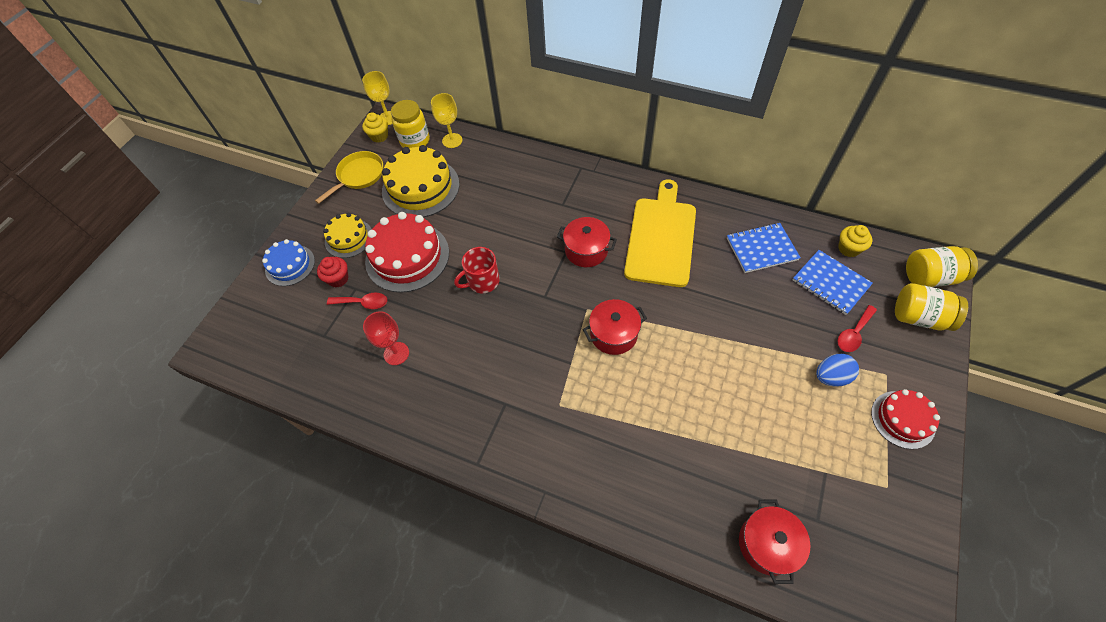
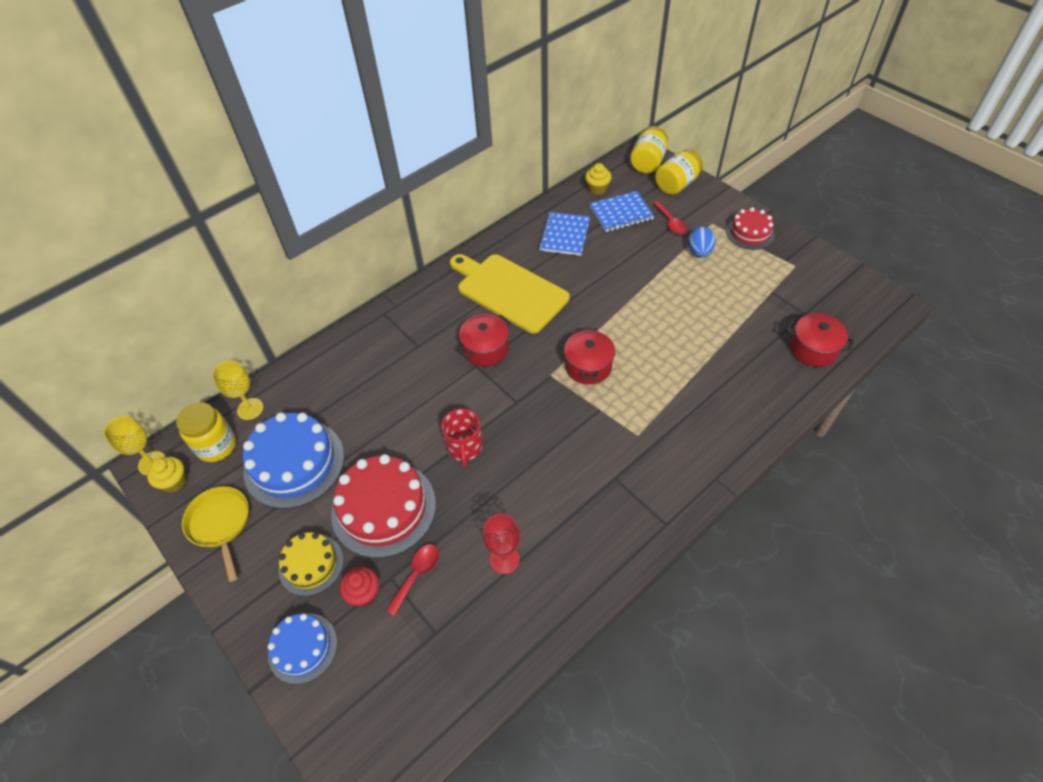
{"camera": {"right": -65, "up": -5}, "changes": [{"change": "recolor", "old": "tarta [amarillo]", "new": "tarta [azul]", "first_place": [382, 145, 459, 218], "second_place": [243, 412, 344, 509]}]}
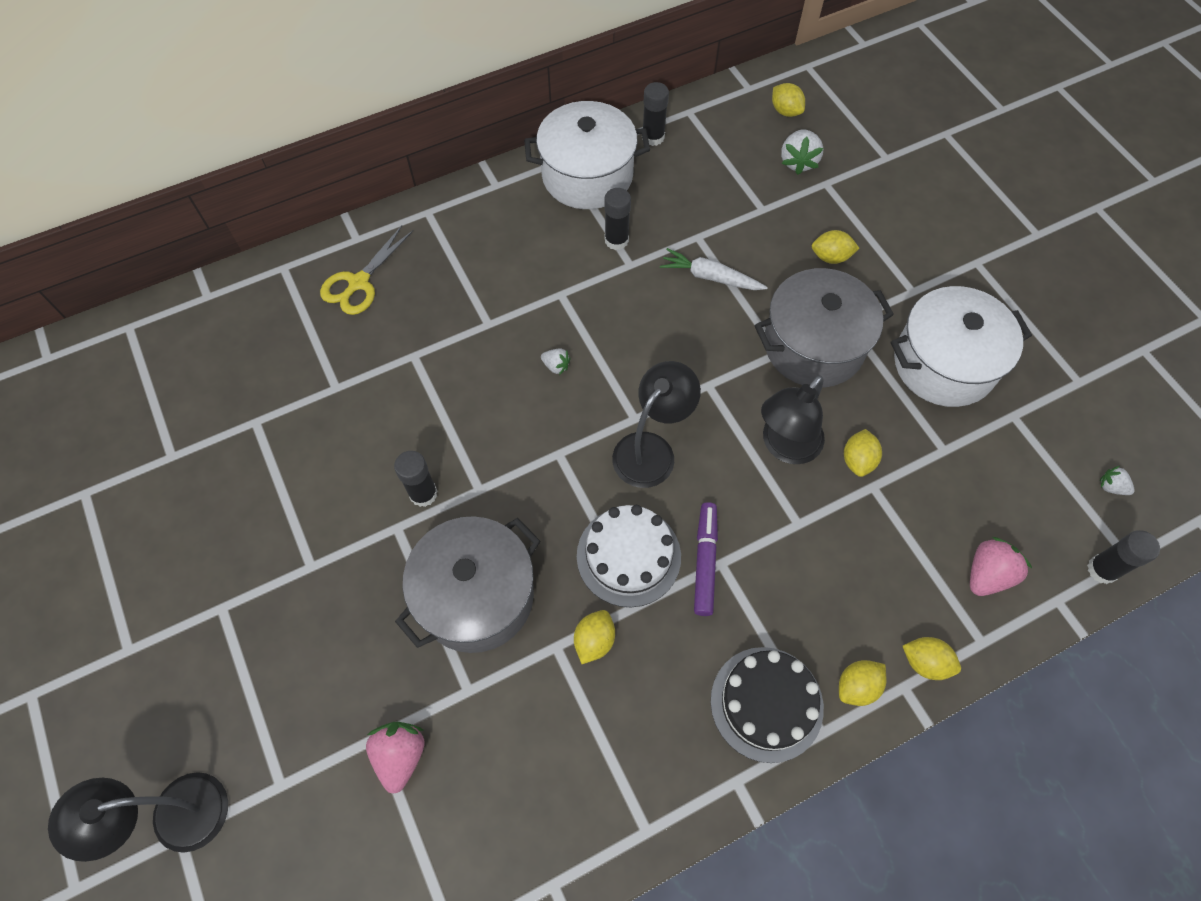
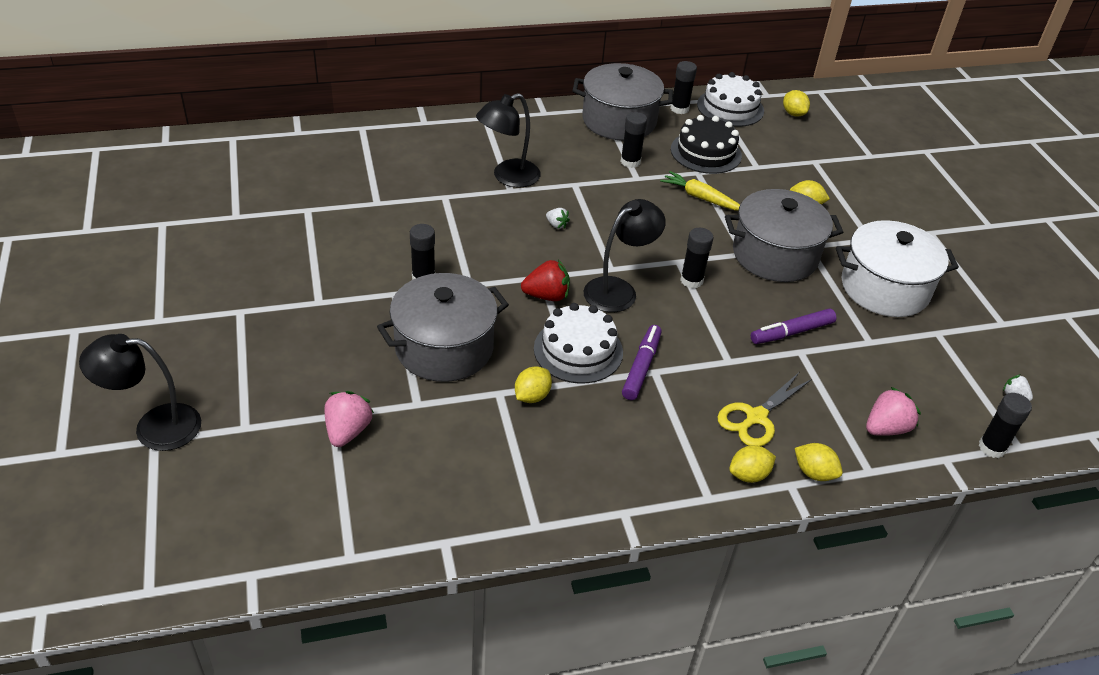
{"camera": {"right": 10, "up": -20}, "changes": [{"change": "delete", "old": "fresa [blanco]", "first_place": [781, 129, 823, 175]}, {"change": "insert", "new": "fresa [rojo]", "second_place": [521, 259, 570, 301]}, {"change": "insert", "new": "barra de pegamento [negro]", "second_place": [680, 228, 714, 288]}, {"change": "insert", "new": "tarta [blanco]", "second_place": [697, 72, 764, 127]}, {"change": "move", "old": "tijeras [amarillo]", "first_place": [320, 225, 414, 315], "second_place": [717, 373, 812, 446]}, {"change": "move", "old": "tarta [negro]", "first_place": [711, 647, 824, 763], "second_place": [671, 115, 742, 174]}, {"change": "move", "old": "lámpara [negro]", "first_place": [761, 375, 825, 464], "second_place": [476, 93, 541, 188]}, {"change": "replace", "old": "limón [amarillo]", "new": "rotulador [morado]", "first_place": [844, 429, 882, 477], "second_place": [751, 308, 837, 344]}, {"change": "recolor", "old": "olla [blanco]", "new": "olla [gris]", "first_place": [524, 101, 650, 209], "second_place": [572, 63, 673, 141]}, {"change": "recolor", "old": "zanahoria [blanco]", "new": "zanahoria [amarillo]", "first_place": [660, 248, 768, 290], "second_place": [660, 171, 740, 211]}]}
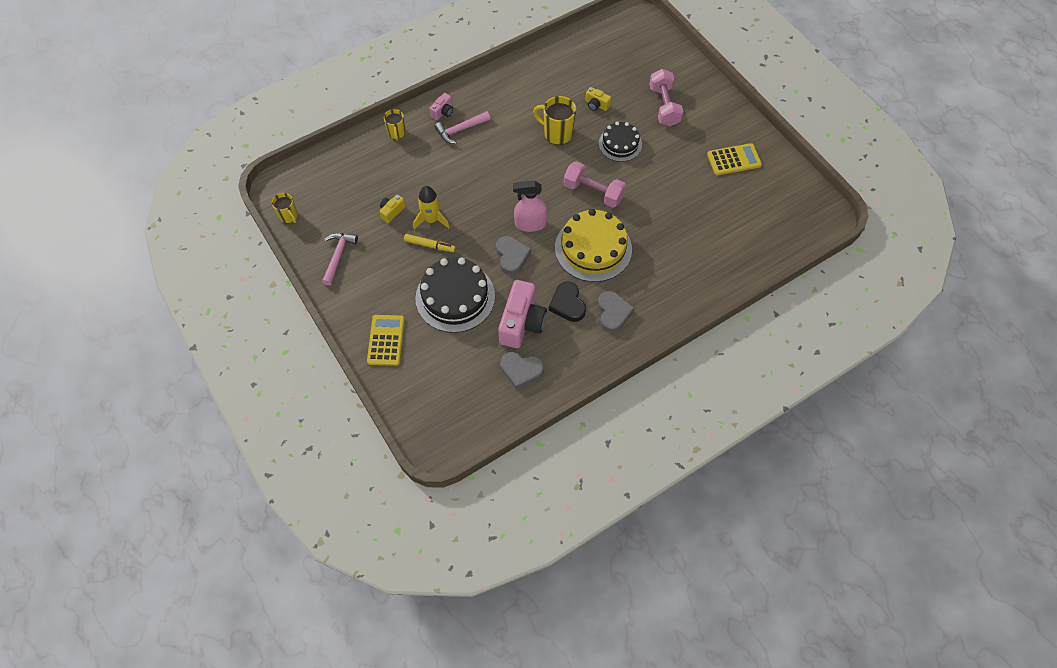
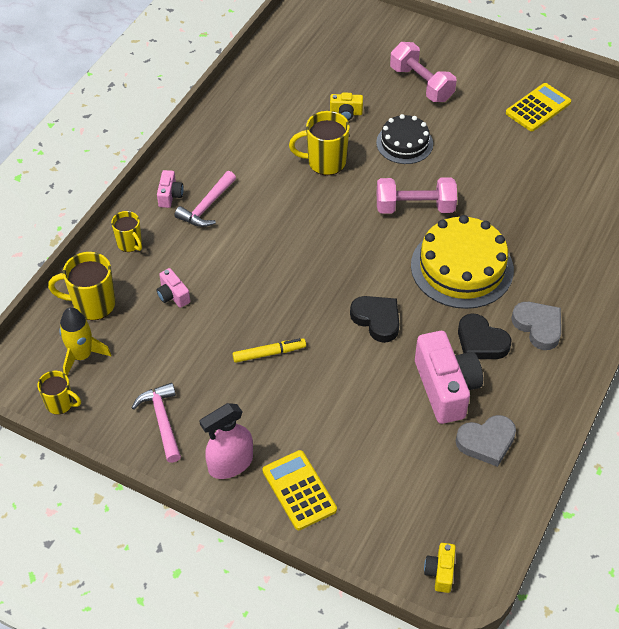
{"camera": {"right": -30, "up": -10}, "changes": [{"change": "delete", "old": "tarta [negro]", "first_place": [415, 257, 495, 333]}, {"change": "insert", "new": "taza [amarillo]", "second_place": [48, 252, 115, 320]}, {"change": "insert", "new": "cámara [rosa]", "second_place": [156, 268, 190, 308]}, {"change": "move", "old": "cámara [amarillo]", "first_place": [380, 194, 405, 223], "second_place": [424, 543, 456, 593]}, {"change": "move", "old": "cohete [amarillo]", "first_place": [413, 186, 450, 229], "second_place": [59, 307, 111, 375]}, {"change": "move", "old": "pulverizador [rosa]", "first_place": [513, 181, 548, 232], "second_place": [200, 403, 253, 479]}, {"change": "recolor", "old": "corazón [gris]", "new": "corazón [negro]", "first_place": [496, 236, 531, 275], "second_place": [350, 296, 399, 343]}]}
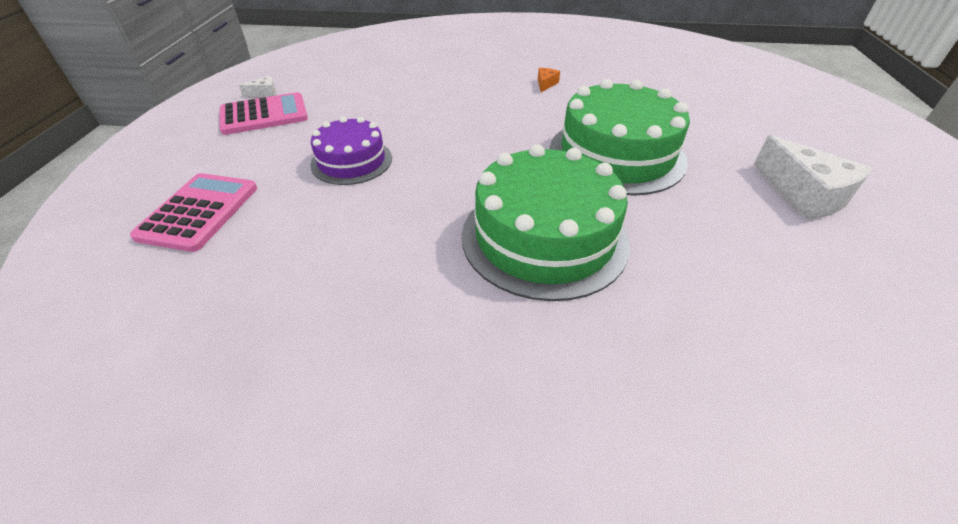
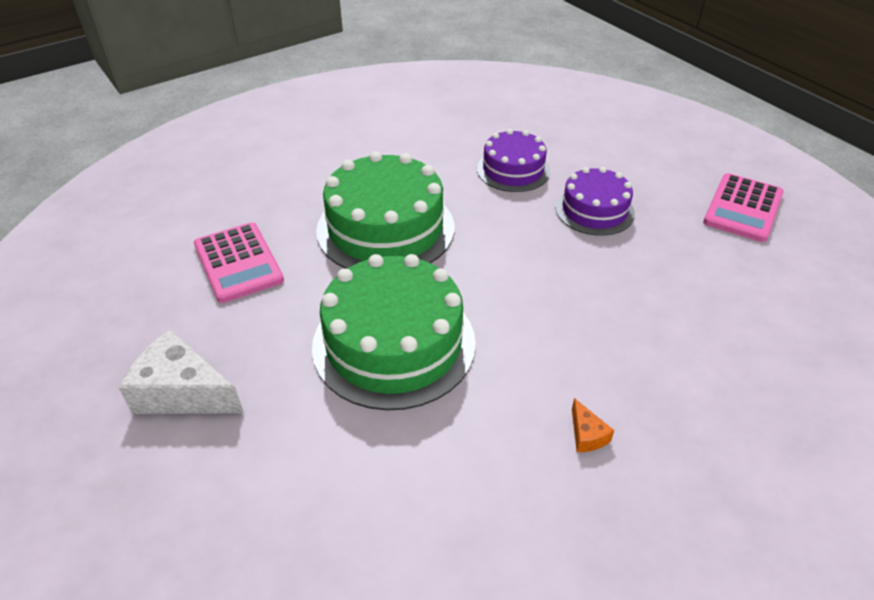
{"camera": {"right": 140, "up": 0}, "changes": [{"change": "delete", "old": "queso [blanco]", "first_place": [239, 76, 276, 97]}, {"change": "insert", "new": "tarta [morado]", "second_place": [477, 129, 550, 192]}, {"change": "move", "old": "calculadora [rosa]", "first_place": [130, 173, 257, 252], "second_place": [194, 222, 284, 303]}]}
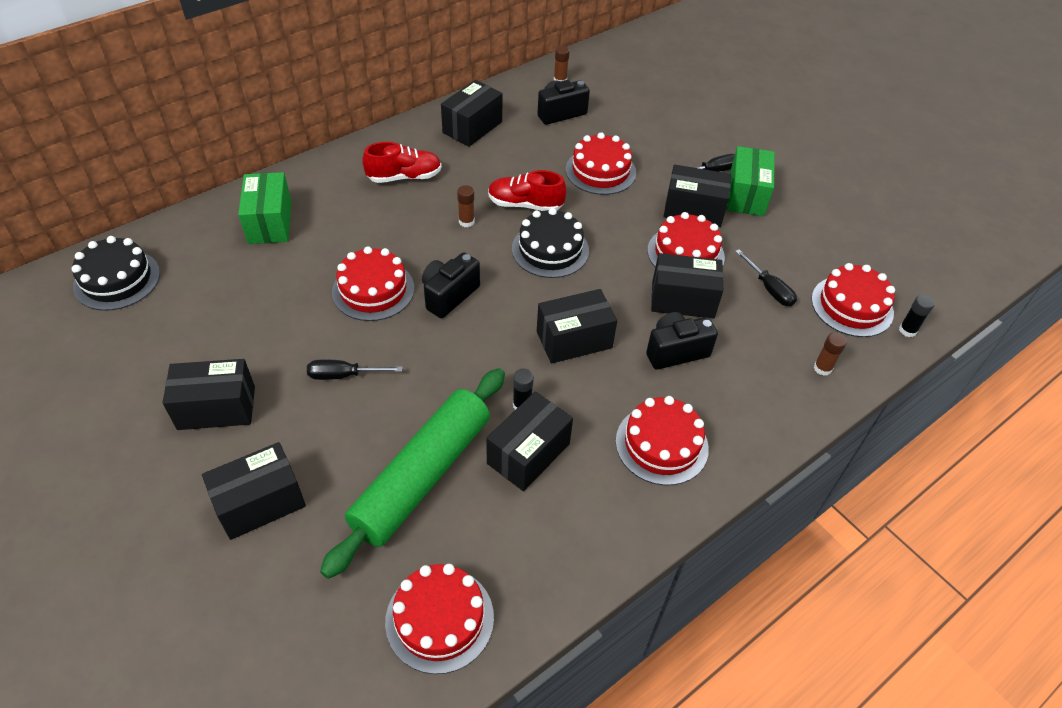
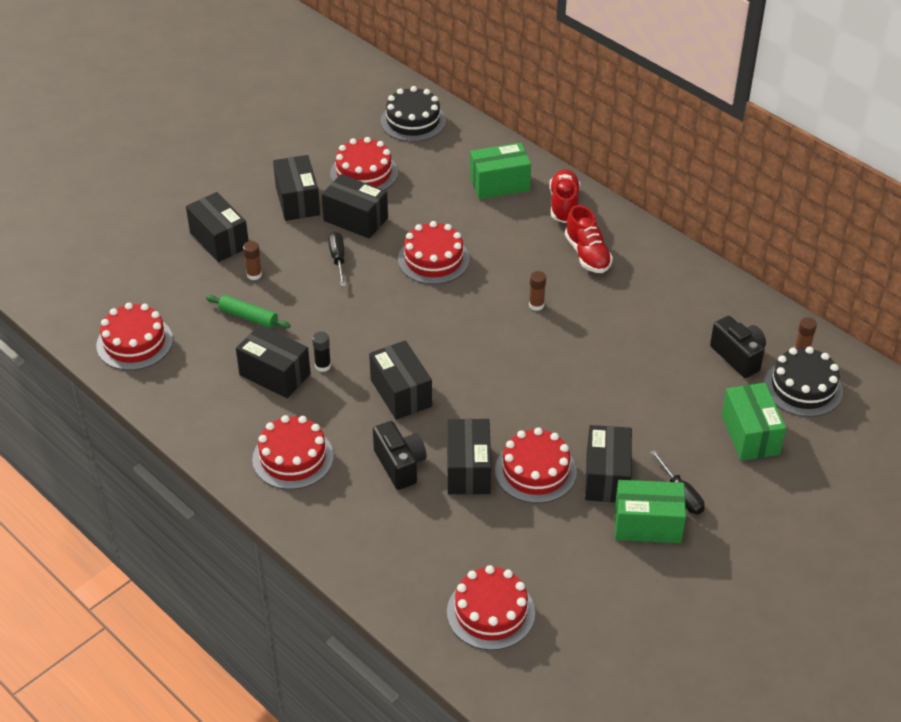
{"camera": {"right": 85, "up": -5}, "changes": [{"change": "delete", "old": "cámara [negro]", "first_place": [422, 252, 480, 318]}, {"change": "delete", "old": "destornillador [negro]", "first_place": [735, 249, 797, 306]}, {"change": "delete", "old": "barra de pegamento [negro]", "first_place": [899, 295, 935, 337]}, {"change": "insert", "new": "caja [verde]", "second_place": [721, 383, 786, 461]}, {"change": "move", "old": "caja [negro]", "first_place": [441, 80, 503, 147], "second_place": [322, 174, 388, 239]}, {"change": "move", "old": "zapato [rojo]", "first_place": [488, 170, 567, 211], "second_place": [549, 169, 580, 223]}, {"change": "move", "old": "tarta [negro]", "first_place": [512, 208, 589, 278], "second_place": [764, 347, 843, 417]}, {"change": "move", "old": "tarta [rojo]", "first_place": [566, 132, 636, 195], "second_place": [330, 137, 398, 190]}, {"change": "move", "old": "barra de pegamento [marrón]", "first_place": [814, 332, 847, 376], "second_place": [243, 241, 262, 280]}, {"change": "resize", "old": "rodillo [verde]", "first_place": [320, 368, 505, 579], "second_place": [206, 295, 290, 329], "factor": 0.45}]}
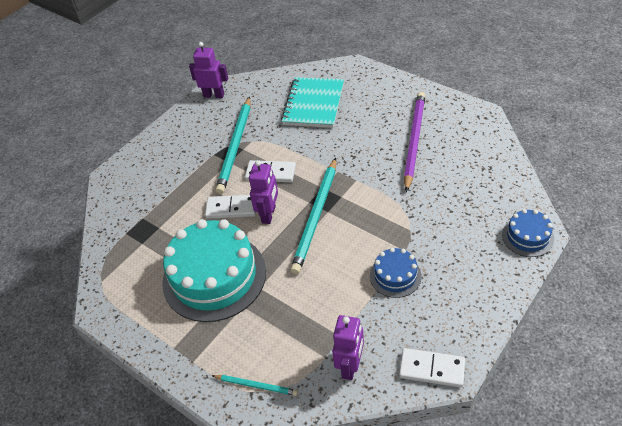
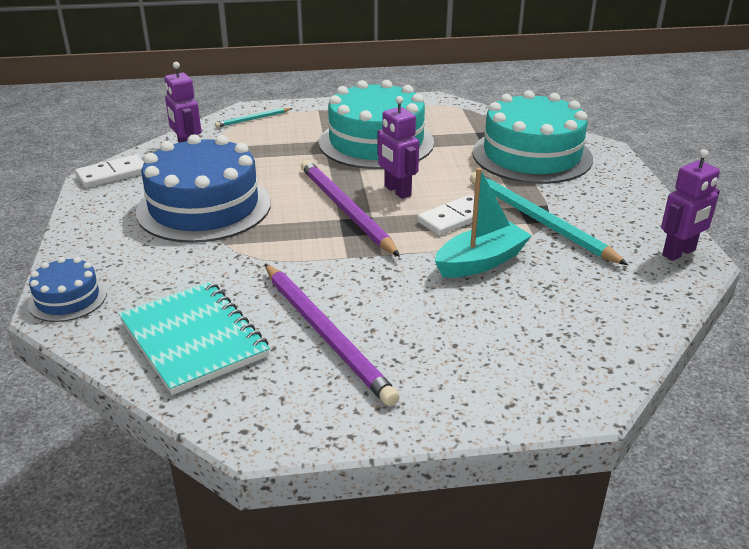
{"camera": {"right": 130, "up": -15}, "changes": [{"change": "delete", "old": "ficha de dominó [blanco]", "first_place": [205, 195, 256, 219]}, {"change": "insert", "new": "barco [turquesa]", "second_place": [435, 168, 532, 278]}, {"change": "insert", "new": "tarta [turquesa]", "second_place": [473, 90, 593, 184]}, {"change": "move", "old": "cuaderno [turquesa]", "first_place": [281, 77, 344, 128], "second_place": [119, 281, 270, 395]}, {"change": "recolor", "old": "lápiz [turquesa]", "new": "lápiz [morado]", "first_place": [290, 158, 336, 274], "second_place": [301, 160, 400, 257]}, {"change": "resize", "old": "tarta [azul]", "first_place": [370, 247, 422, 298], "second_place": [136, 134, 271, 243], "factor": 2.09}]}
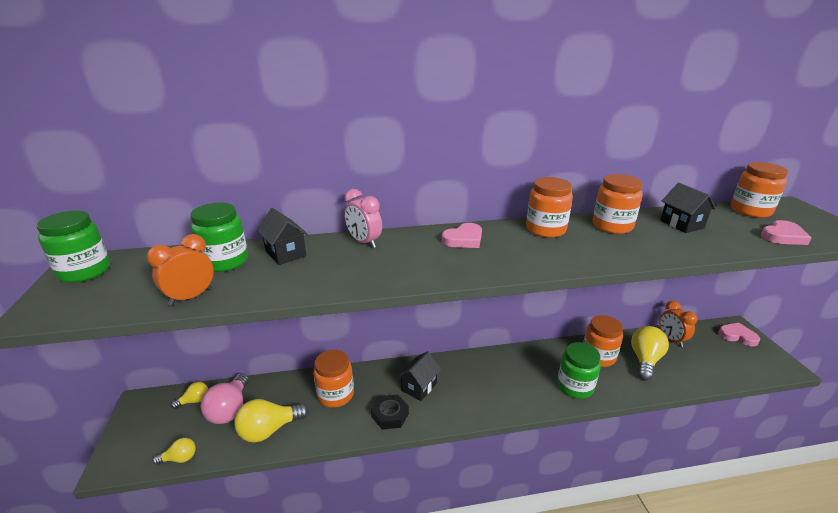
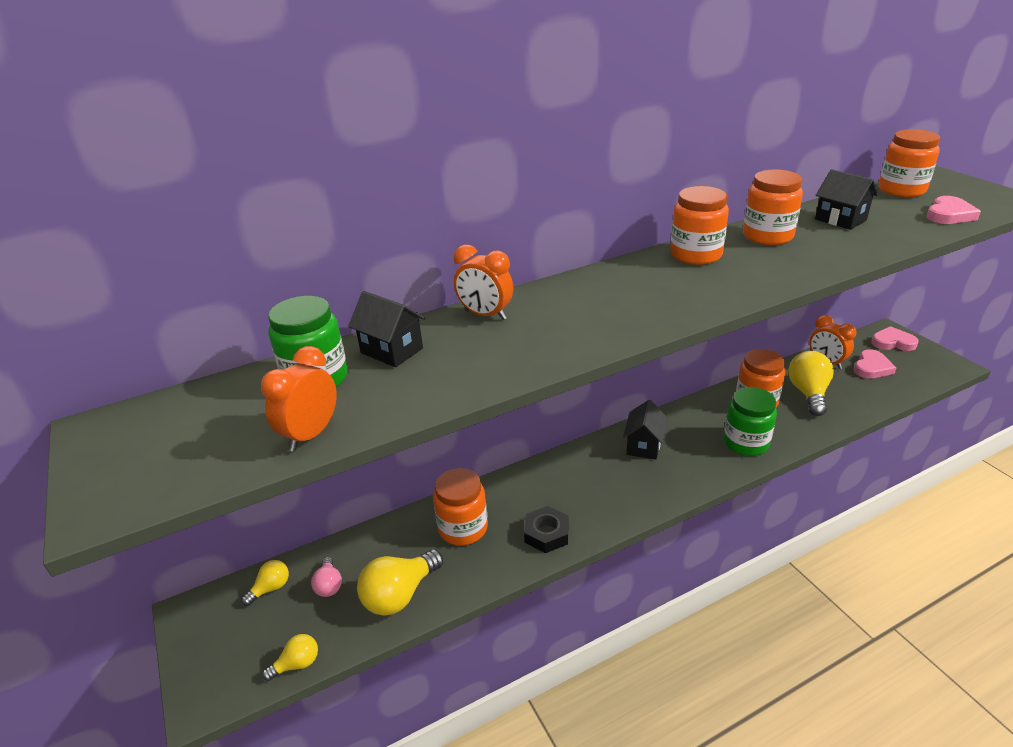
{"camera": {"right": -15, "up": 5}, "changes": [{"change": "delete", "old": "tarro [verde]", "first_place": [36, 211, 110, 283]}, {"change": "move", "old": "casa [negro]", "first_place": [397, 351, 441, 401], "second_place": [623, 400, 668, 460]}, {"change": "move", "old": "corazón [rosa]", "first_place": [442, 223, 482, 248], "second_place": [854, 349, 896, 379]}, {"change": "recolor", "old": "despertador [rosa]", "new": "despertador [naranja]", "first_place": [344, 189, 382, 248], "second_place": [454, 245, 513, 320]}, {"change": "resize", "old": "bombilla [rosa]", "first_place": [200, 373, 249, 424], "second_place": [311, 557, 342, 597], "factor": 0.54}]}
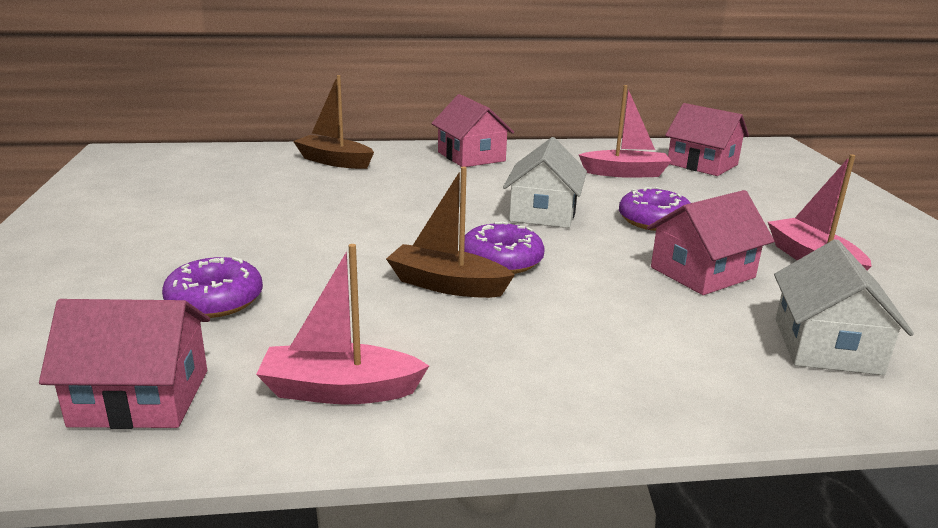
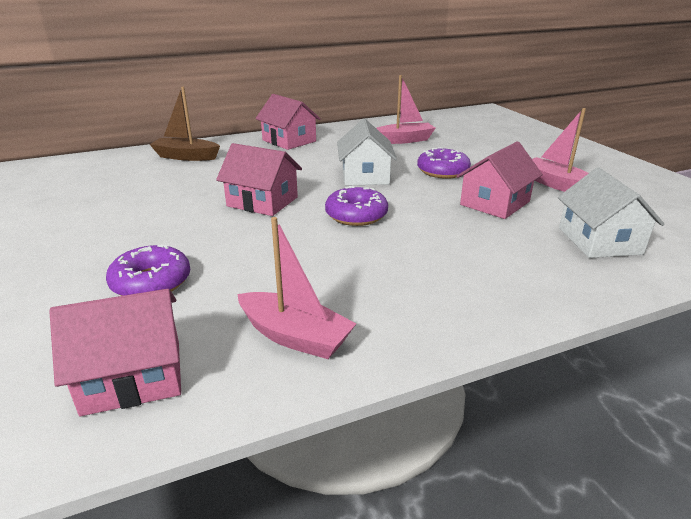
{"camera": {"right": -15, "up": 5}, "changes": [{"change": "delete", "old": "barco [marrón]", "first_place": [386, 167, 515, 298]}, {"change": "move", "old": "casa [rosa]", "first_place": [665, 103, 749, 176], "second_place": [216, 143, 302, 216]}, {"change": "rotate", "old": "barco [rosa]", "first_place": [256, 244, 429, 404], "second_place": [237, 217, 357, 359], "degrees": -135}]}
